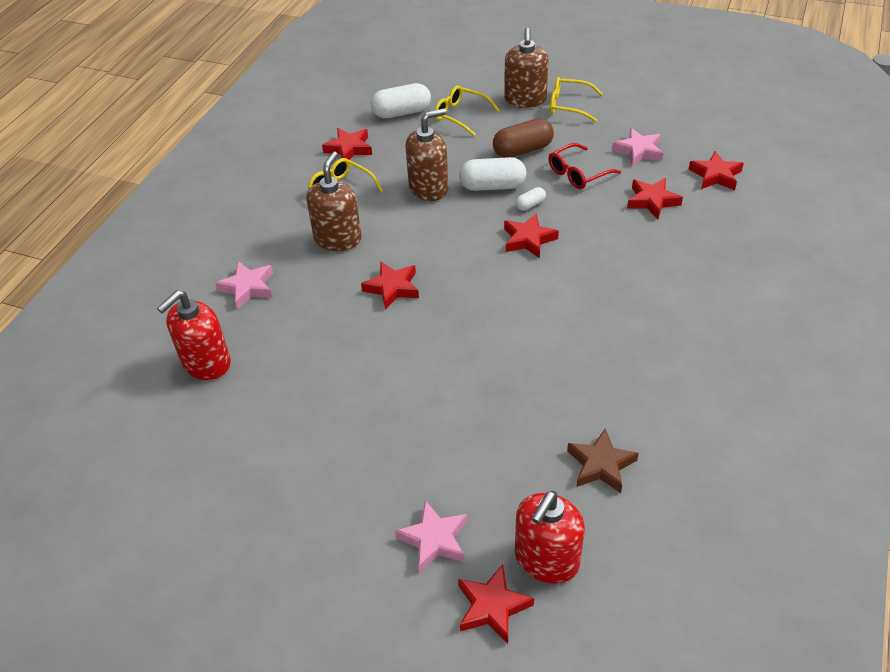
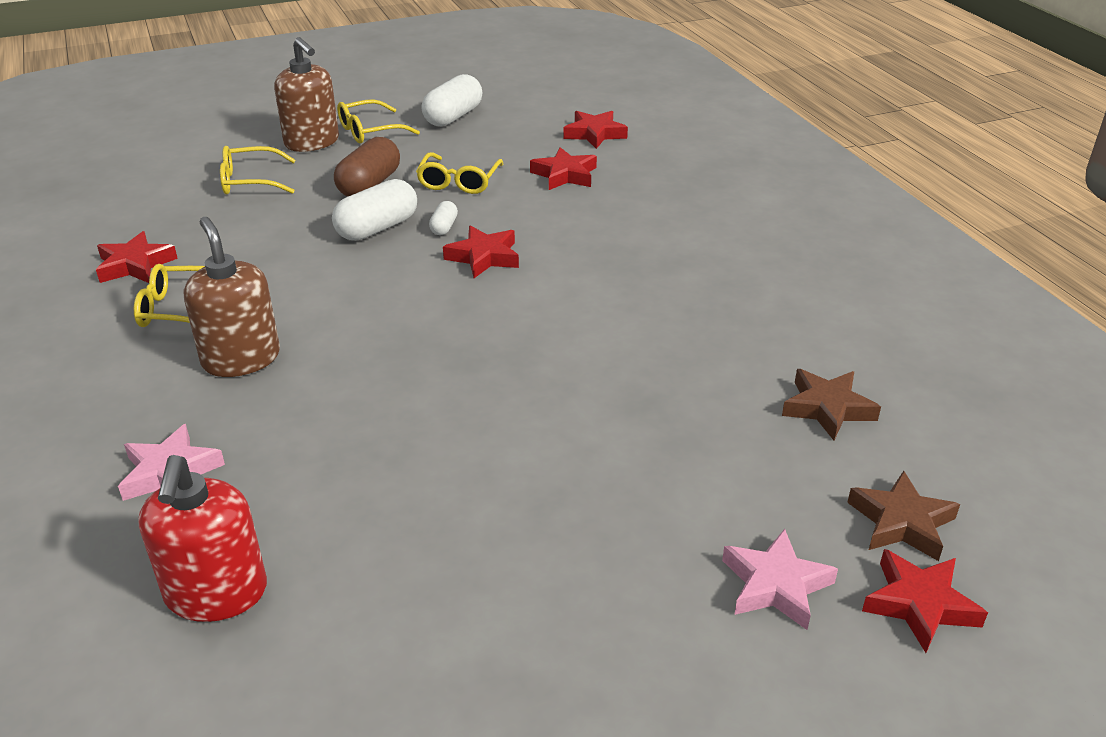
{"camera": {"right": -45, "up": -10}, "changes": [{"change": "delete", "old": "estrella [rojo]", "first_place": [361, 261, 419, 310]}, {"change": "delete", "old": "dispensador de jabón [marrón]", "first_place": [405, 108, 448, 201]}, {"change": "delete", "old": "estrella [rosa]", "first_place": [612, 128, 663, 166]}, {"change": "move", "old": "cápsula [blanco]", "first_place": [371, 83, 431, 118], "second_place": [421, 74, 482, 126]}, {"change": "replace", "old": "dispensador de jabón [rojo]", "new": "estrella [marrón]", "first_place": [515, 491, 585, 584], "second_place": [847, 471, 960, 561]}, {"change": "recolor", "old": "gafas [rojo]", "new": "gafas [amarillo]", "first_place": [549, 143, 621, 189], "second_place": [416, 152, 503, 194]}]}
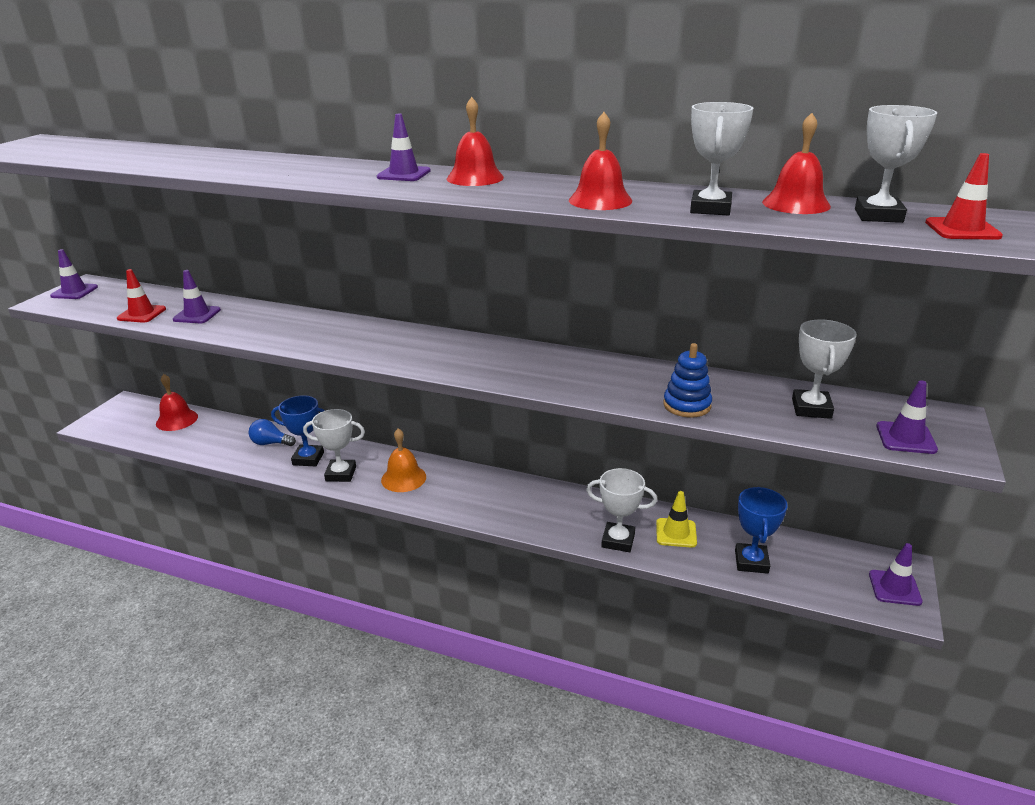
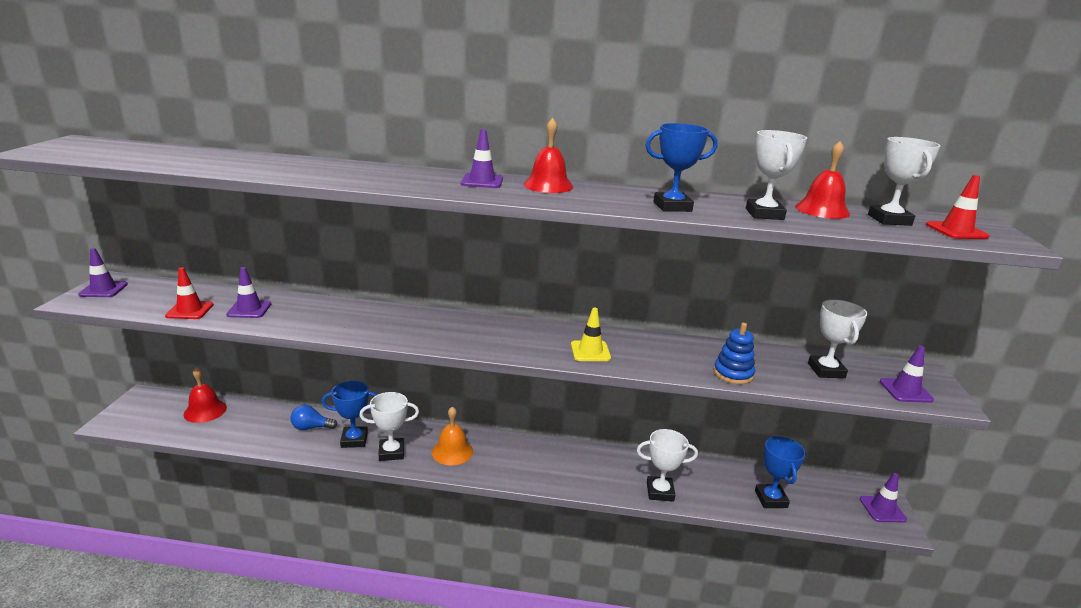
{"camera": {"right": -15, "up": -5}, "changes": [{"change": "move", "old": "cono de tráfico [amarillo]", "first_place": [656, 491, 697, 548], "second_place": [571, 308, 611, 361]}, {"change": "replace", "old": "campana [rojo]", "new": "trofeo [azul]", "first_place": [569, 112, 632, 210], "second_place": [645, 123, 718, 212]}]}
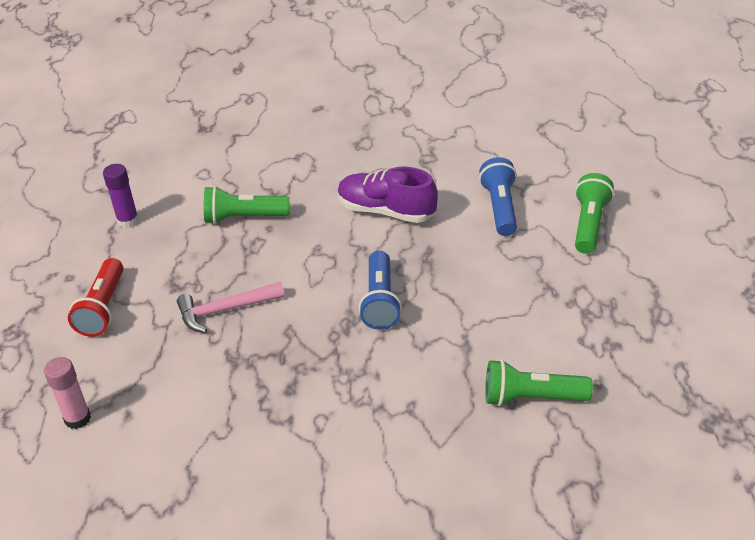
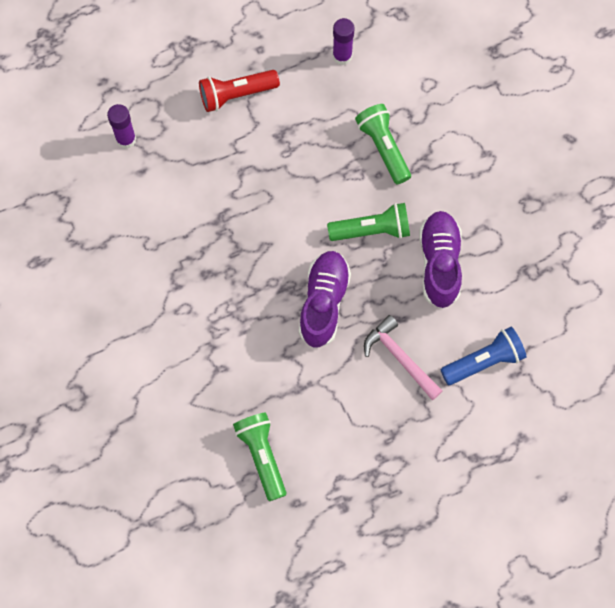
{"camera": {"right": 65, "up": 30}, "changes": [{"change": "move", "old": "martillo [rosa]", "first_place": [177, 282, 285, 333], "second_place": [364, 315, 442, 400]}, {"change": "move", "old": "lámpara de mano [verde]", "first_place": [575, 173, 614, 254], "second_place": [327, 203, 410, 241]}, {"change": "replace", "old": "lámpara de mano [azul]", "new": "zapato [morado]", "first_place": [359, 251, 402, 330], "second_place": [299, 251, 351, 348]}, {"change": "recolor", "old": "barra de pegamento [rosa]", "new": "barra de pegamento [morado]", "first_place": [44, 357, 91, 429], "second_place": [107, 104, 136, 149]}]}
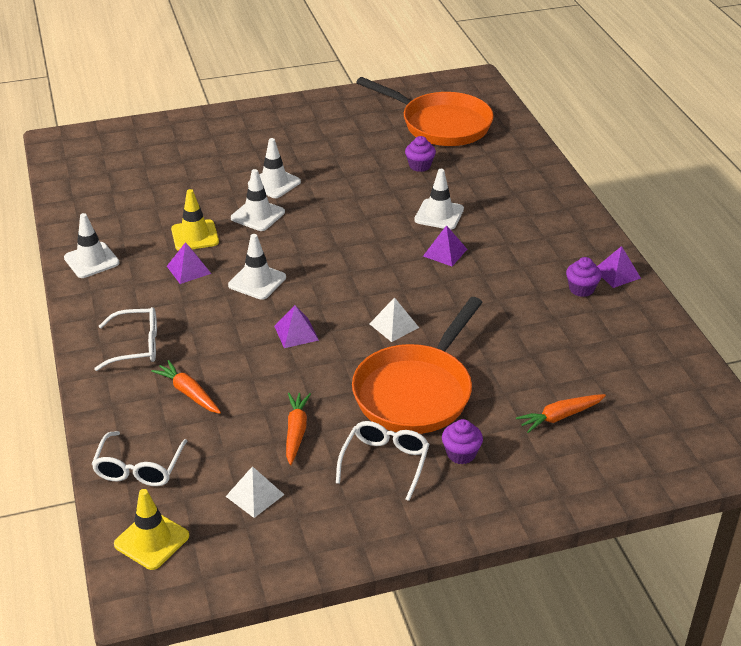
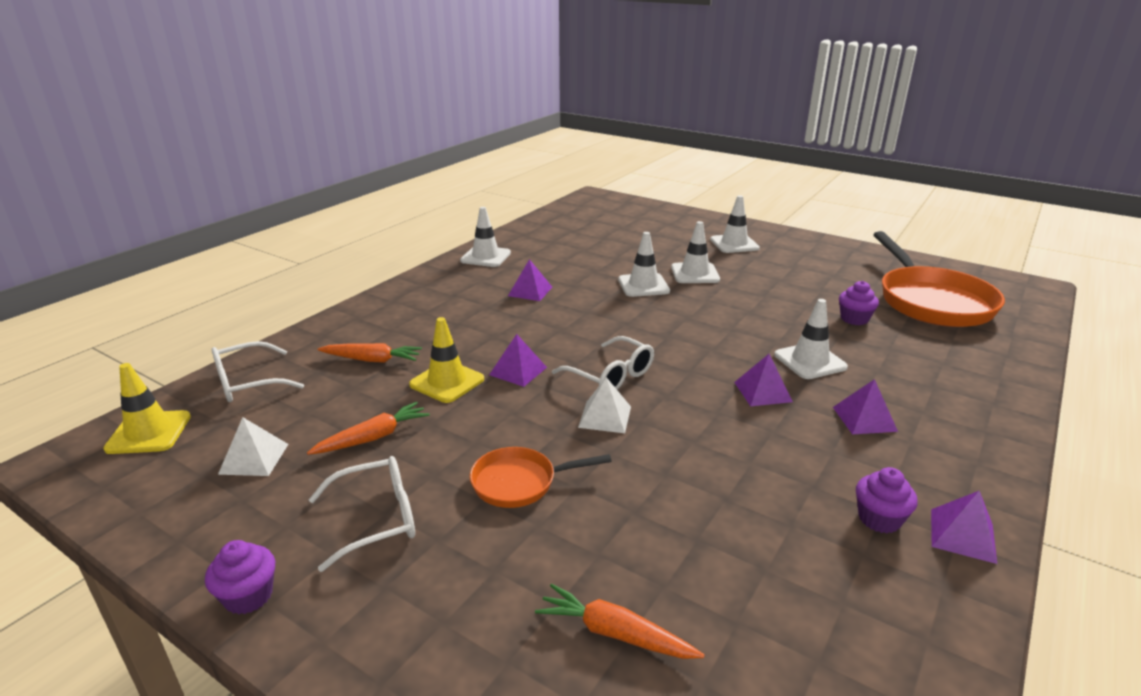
{"camera": {"right": 50, "up": -10}, "changes": [{"change": "insert", "new": "pirámide [morado]", "second_place": [833, 379, 898, 434]}, {"change": "move", "old": "gafas [blanco]", "first_place": [94, 307, 157, 371], "second_place": [552, 336, 654, 389]}, {"change": "move", "old": "cono de tráfico [amarillo]", "first_place": [171, 189, 219, 251], "second_place": [409, 317, 484, 403]}, {"change": "move", "old": "cono de tráfico [blanco]", "first_place": [228, 234, 286, 300], "second_place": [710, 195, 760, 253]}, {"change": "move", "old": "magdalena [morado]", "first_place": [442, 419, 483, 464], "second_place": [205, 540, 275, 615]}, {"change": "rotate", "old": "zanahoria [naranja]", "first_place": [151, 360, 221, 414], "second_place": [318, 343, 422, 363], "degrees": 90}, {"change": "resize", "old": "sartén [naranja]", "first_place": [352, 297, 483, 434], "second_place": [470, 447, 612, 508], "factor": 0.51}]}
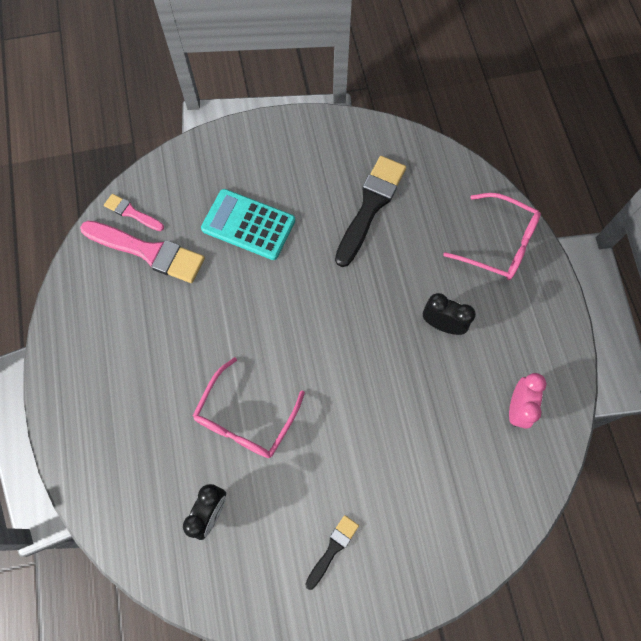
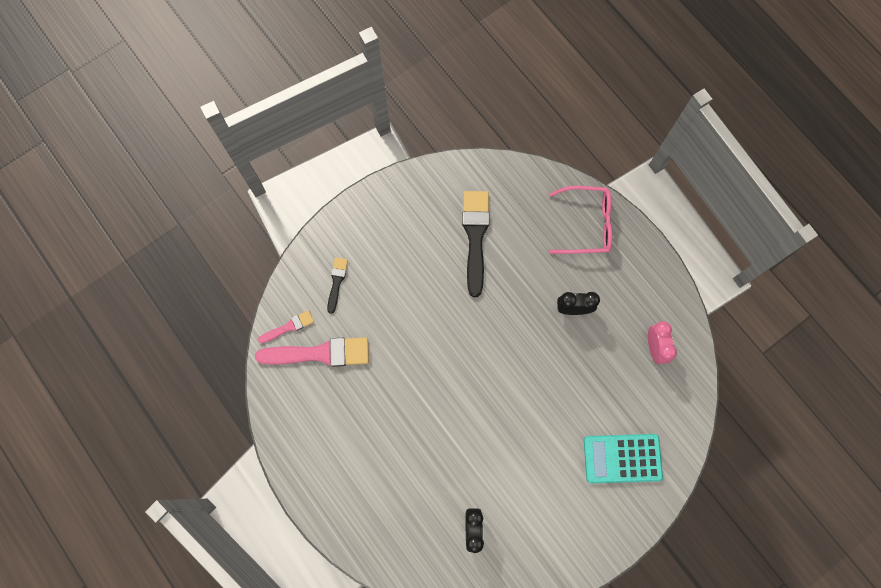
{"camera": {"right": -25, "up": 5}, "changes": [{"change": "delete", "old": "gafas [rosa]", "first_place": [193, 357, 305, 458]}, {"change": "move", "old": "calculadora [turquesa]", "first_place": [201, 189, 295, 260], "second_place": [584, 434, 663, 484]}, {"change": "move", "old": "pincel [negro]", "first_place": [305, 515, 359, 590], "second_place": [327, 257, 348, 314]}, {"change": "rotate", "old": "pincel [rosa]", "first_place": [104, 194, 164, 231], "second_place": [258, 310, 314, 343], "degrees": 150}]}
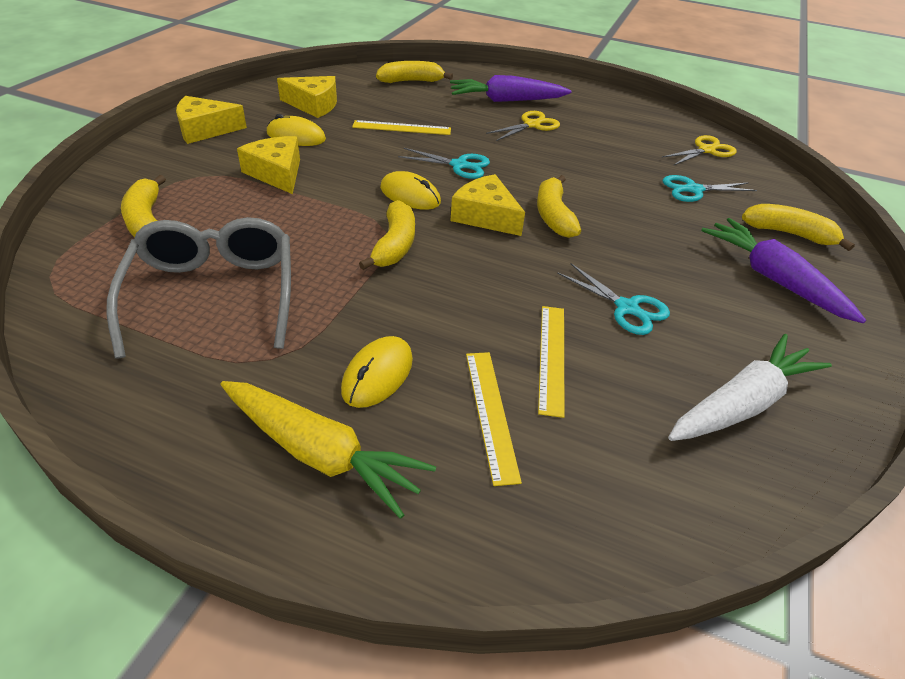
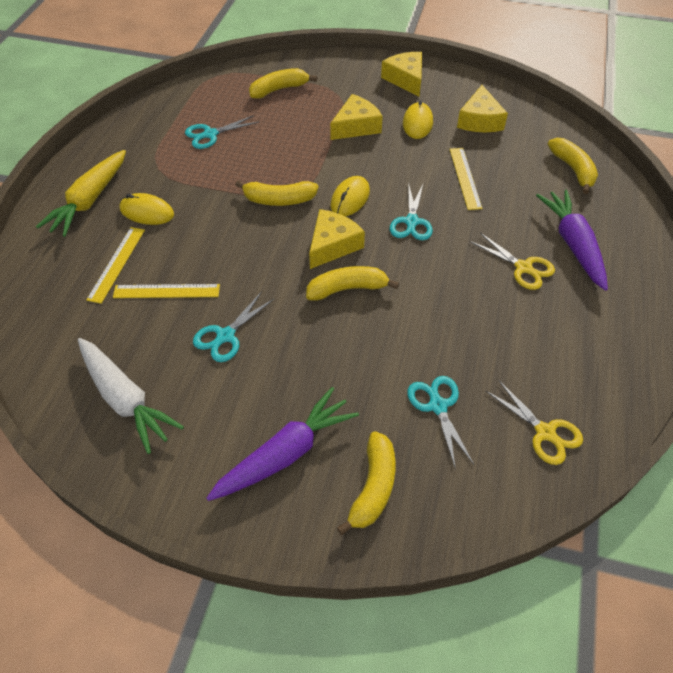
{"camera": {"right": 85, "up": 10}, "changes": [{"change": "replace", "old": "gafas [gris]", "new": "tijeras [turquesa]", "first_place": [106, 217, 291, 359], "second_place": [185, 115, 259, 149]}, {"change": "rotate", "old": "regla [amarillo]", "first_place": [466, 352, 522, 486], "second_place": [86, 227, 145, 304], "degrees": -60}]}
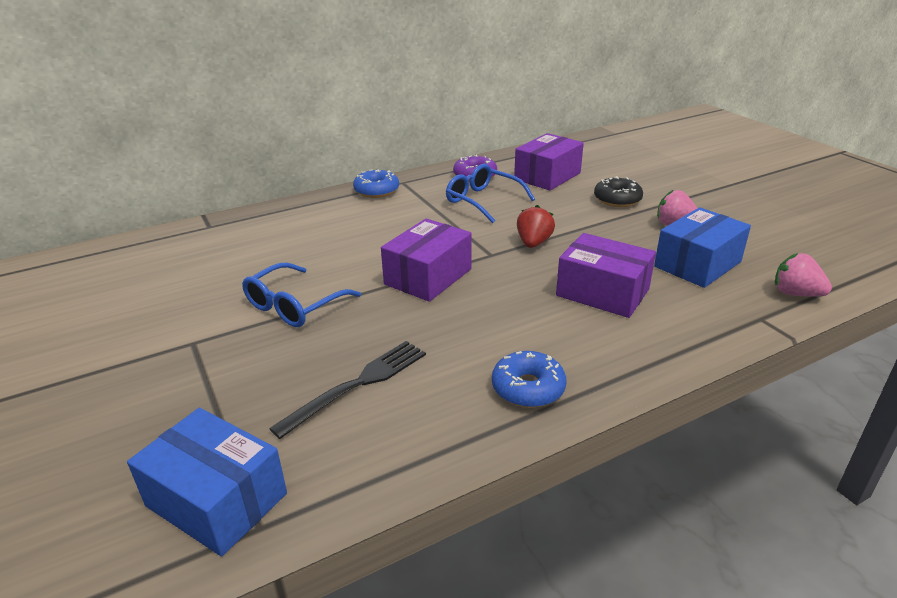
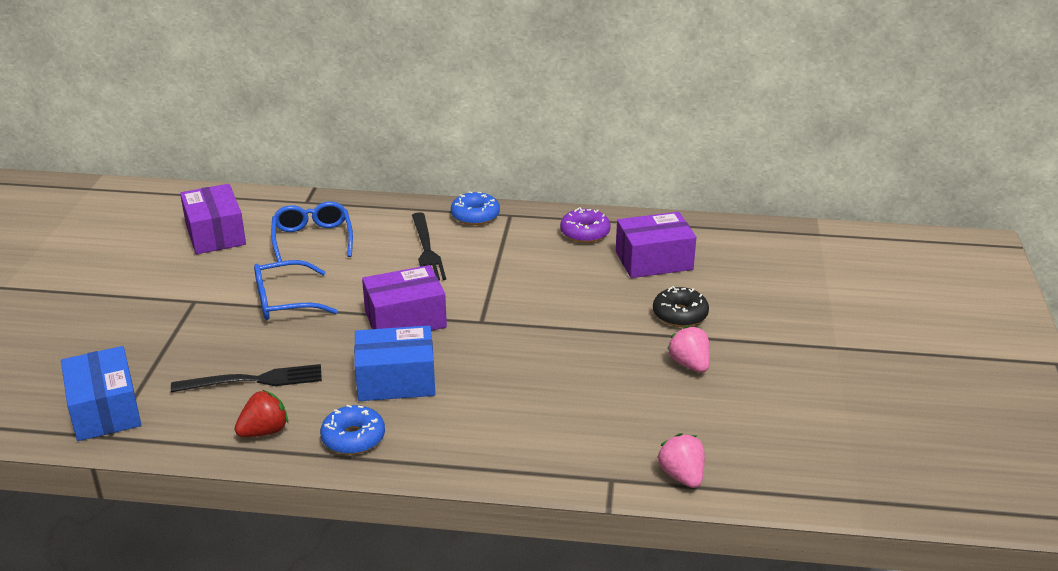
{"camera": {"right": 35, "up": 0}, "changes": [{"change": "insert", "new": "tenedor [negro]", "second_place": [412, 212, 446, 281]}, {"change": "move", "old": "gafas [azul]", "first_place": [446, 164, 535, 223], "second_place": [271, 202, 353, 262]}, {"change": "move", "old": "fresa [rojo]", "first_place": [517, 205, 555, 248], "second_place": [234, 390, 288, 437]}, {"change": "move", "old": "caja [morado]", "first_place": [556, 233, 656, 318], "second_place": [180, 184, 246, 254]}, {"change": "move", "old": "caja [azul]", "first_place": [654, 207, 751, 288], "second_place": [354, 326, 435, 401]}]}
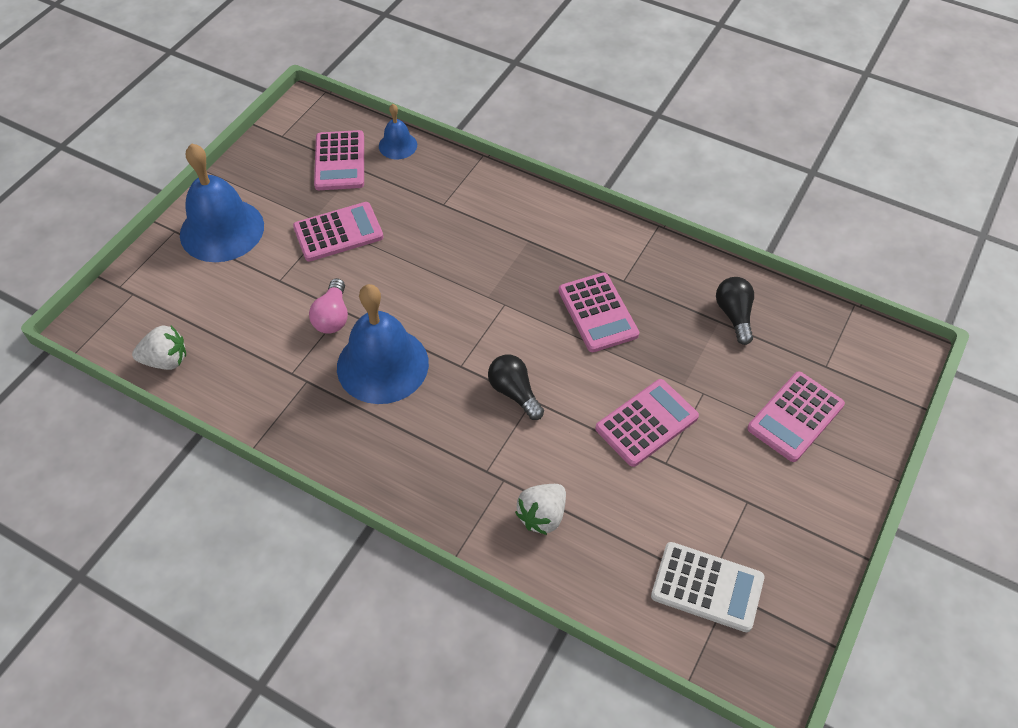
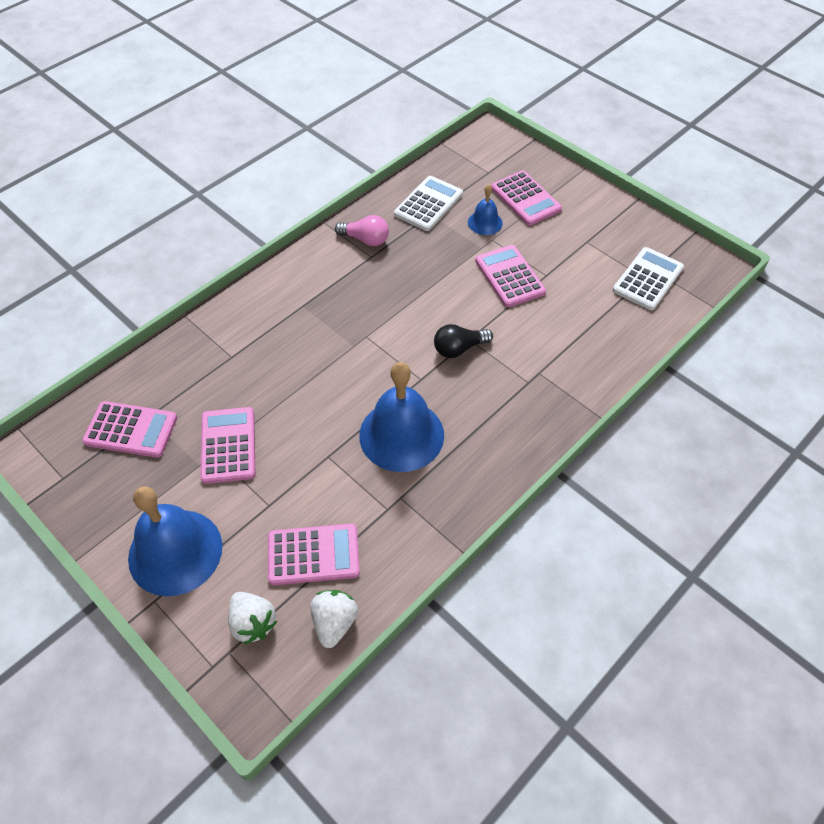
{"camera": {"right": -75, "up": 0}, "changes": [{"change": "move", "old": "bombilla [rosa]", "first_place": [309, 278, 348, 334], "second_place": [335, 215, 389, 246]}, {"change": "move", "old": "campana [azul]", "first_place": [379, 104, 417, 159], "second_place": [468, 185, 503, 235]}, {"change": "move", "old": "fresa [blanco]", "first_place": [515, 484, 566, 535], "second_place": [228, 592, 277, 645]}, {"change": "move", "old": "calculadora [rosa]", "first_place": [559, 272, 639, 352], "second_place": [268, 523, 360, 585]}, {"change": "replace", "old": "bombilla [negro]", "new": "calculadora [blanco]", "first_place": [716, 277, 754, 345], "second_place": [394, 176, 463, 231]}]}
